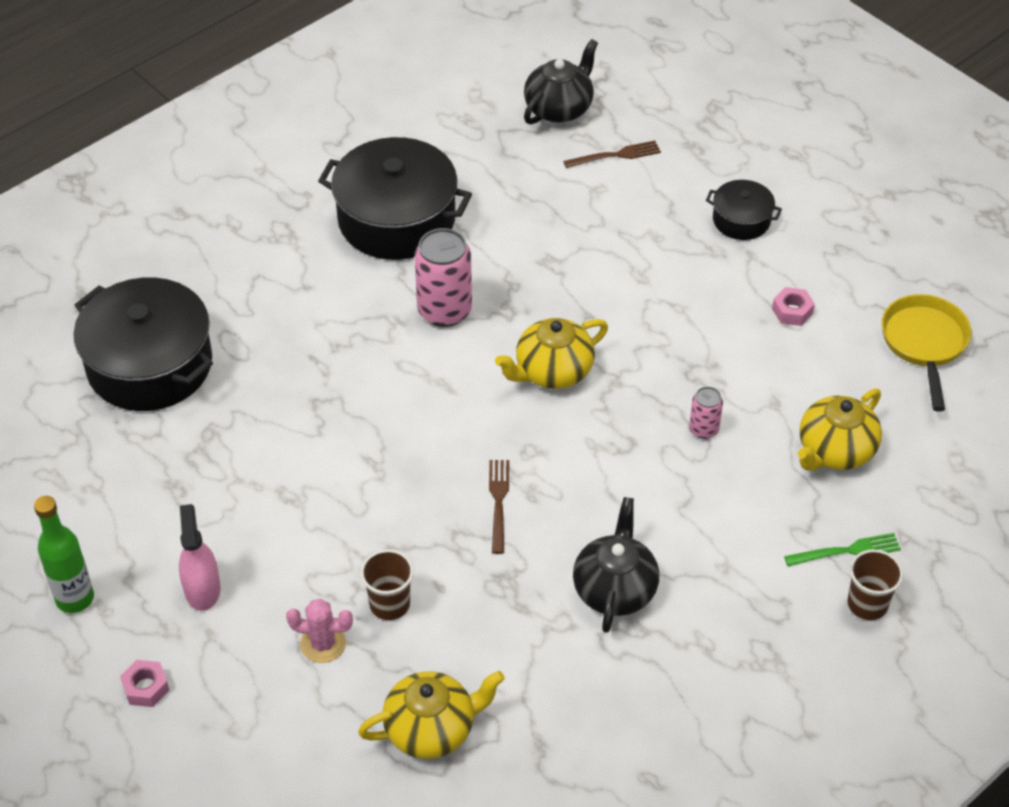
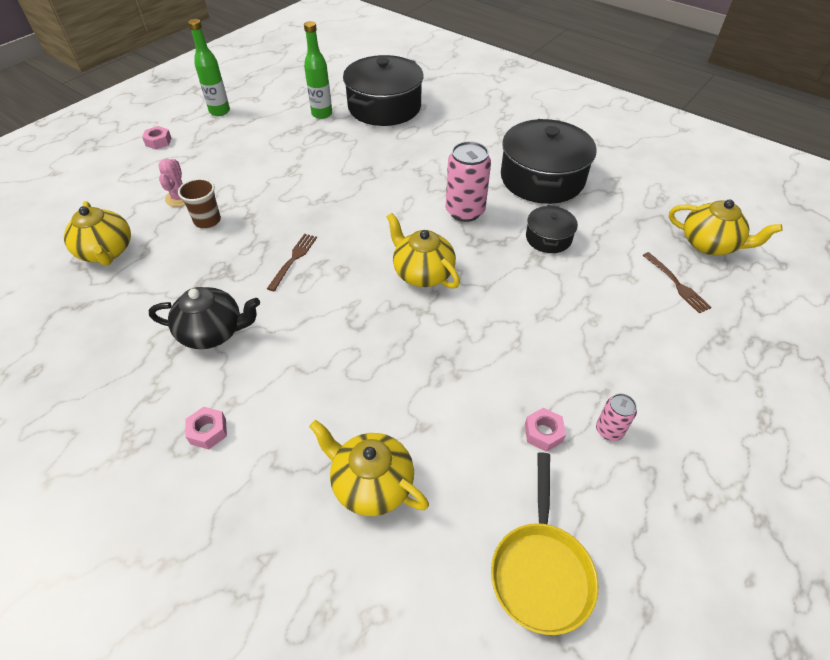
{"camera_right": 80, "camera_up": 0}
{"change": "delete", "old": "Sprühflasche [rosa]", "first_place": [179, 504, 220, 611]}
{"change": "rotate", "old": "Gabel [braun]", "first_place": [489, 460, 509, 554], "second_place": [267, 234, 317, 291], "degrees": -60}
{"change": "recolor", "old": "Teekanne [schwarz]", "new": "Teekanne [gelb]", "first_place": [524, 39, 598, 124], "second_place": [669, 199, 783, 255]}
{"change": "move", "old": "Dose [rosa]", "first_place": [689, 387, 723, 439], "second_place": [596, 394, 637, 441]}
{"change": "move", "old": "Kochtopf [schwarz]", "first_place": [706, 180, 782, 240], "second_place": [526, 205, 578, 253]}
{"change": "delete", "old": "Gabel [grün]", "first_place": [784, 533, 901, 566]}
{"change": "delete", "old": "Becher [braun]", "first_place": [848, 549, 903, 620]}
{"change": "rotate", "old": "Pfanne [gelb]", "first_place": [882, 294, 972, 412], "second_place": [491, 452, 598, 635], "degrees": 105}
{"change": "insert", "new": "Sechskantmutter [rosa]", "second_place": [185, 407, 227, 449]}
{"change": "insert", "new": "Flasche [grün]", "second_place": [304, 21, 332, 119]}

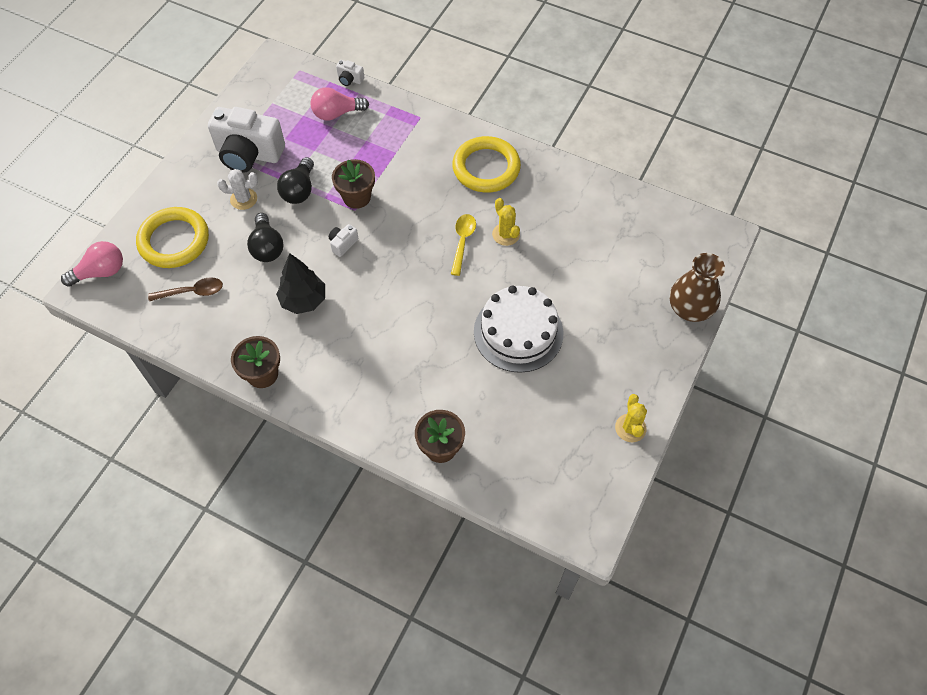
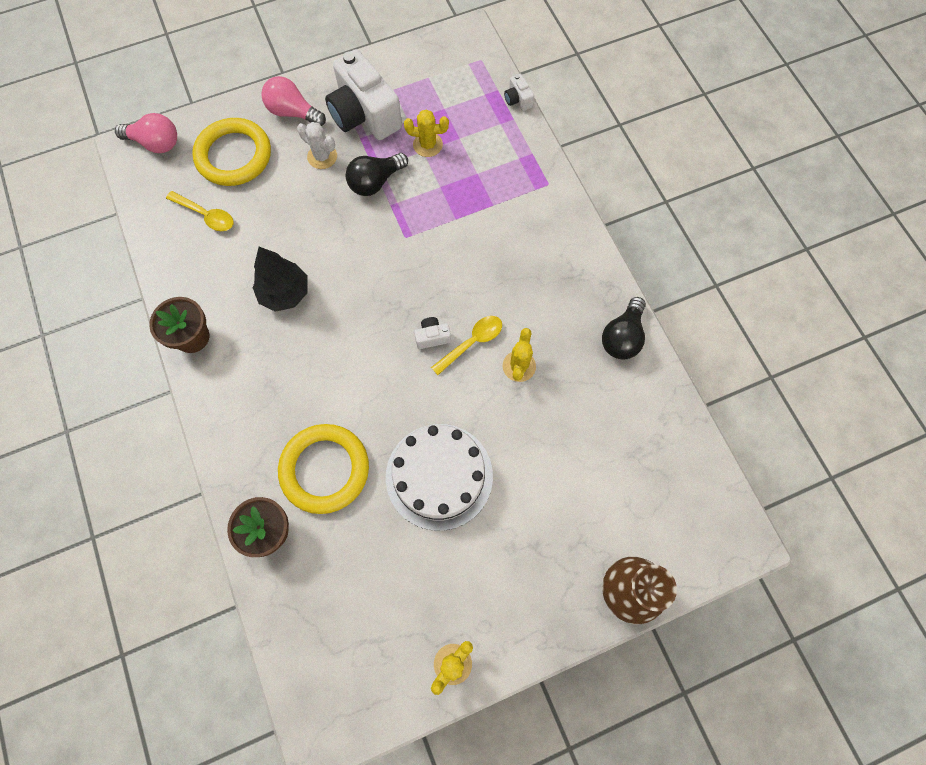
{"camera_right": 40, "camera_up": 10}
{"change": "recolor", "old": "Löffel [braun]", "new": "Löffel [gelb]", "first_place": [148, 277, 223, 301], "second_place": [166, 191, 233, 231]}
{"change": "move", "old": "Glühbirne [schwarz]", "first_place": [247, 213, 284, 262], "second_place": [602, 297, 646, 360]}
{"change": "move", "old": "Glühbirne [rosa]", "first_place": [311, 87, 369, 121], "second_place": [261, 76, 326, 126]}
{"change": "move", "old": "Kamera [weiß]", "first_place": [329, 224, 359, 257], "second_place": [414, 317, 451, 349]}
{"change": "delete", "old": "Blumentopf [braun]", "first_place": [332, 159, 375, 209]}
{"change": "move", "old": "Ring [gelb]", "first_place": [452, 136, 521, 193], "second_place": [278, 424, 369, 514]}
{"change": "insert", "new": "Kaktus [gelb]", "second_place": [404, 109, 449, 157]}

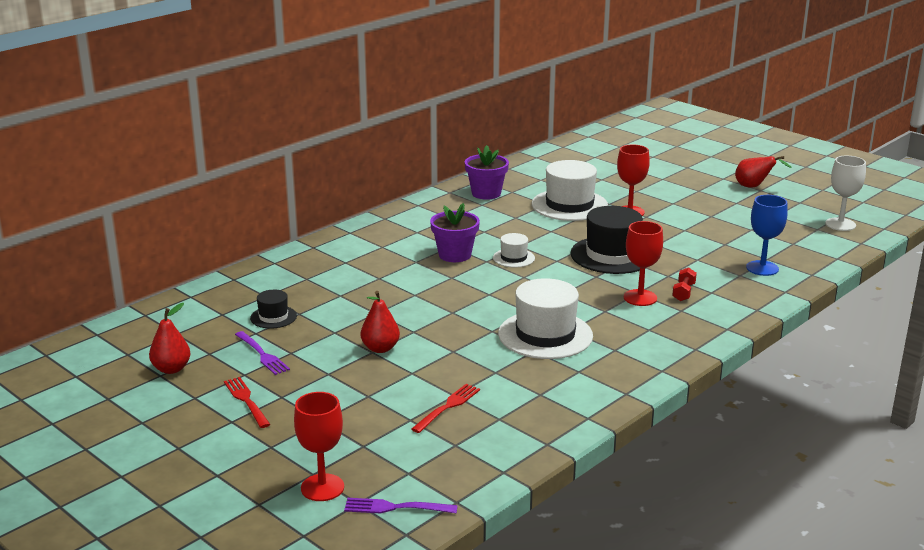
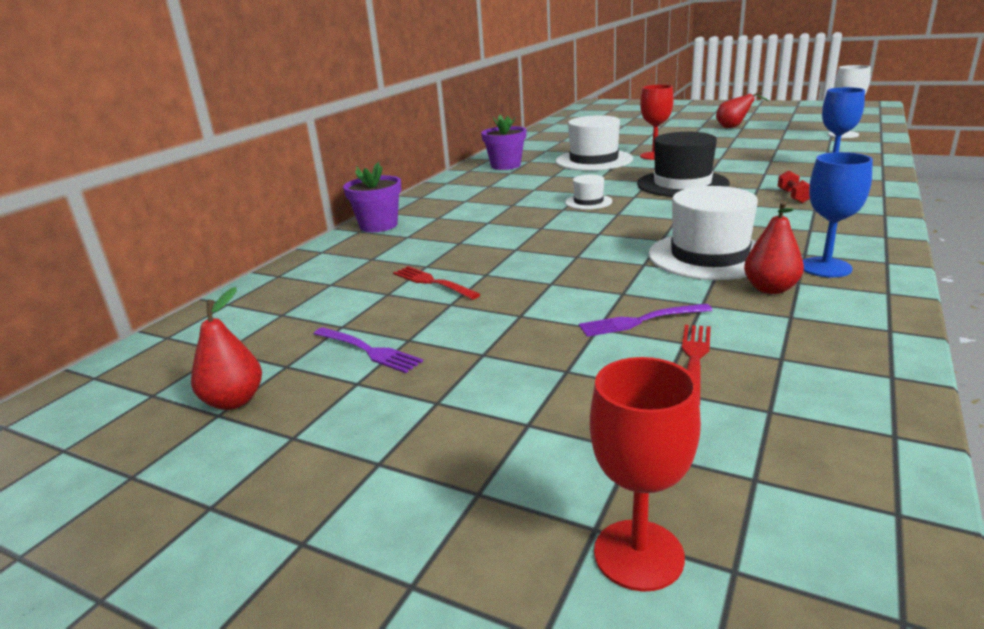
{"camera_right": -15, "camera_up": 0}
{"change": "move", "old": "Gabel [rot]", "first_place": [224, 377, 270, 428], "second_place": [393, 266, 481, 300]}
{"change": "delete", "old": "Hut [schwarz]", "first_place": [250, 290, 297, 329]}
{"change": "move", "old": "Gabel [lila]", "first_place": [344, 498, 458, 514], "second_place": [579, 304, 713, 337]}
{"change": "move", "old": "Birne [rot]", "first_place": [361, 291, 400, 353], "second_place": [744, 201, 804, 294]}
{"change": "move", "old": "Blumentopf [lila]", "first_place": [430, 203, 480, 262], "second_place": [343, 162, 402, 232]}
{"change": "delete", "old": "Kelch [rot]", "first_place": [624, 221, 663, 306]}
{"change": "insert", "new": "Kelch [blau]", "second_place": [803, 152, 873, 278]}

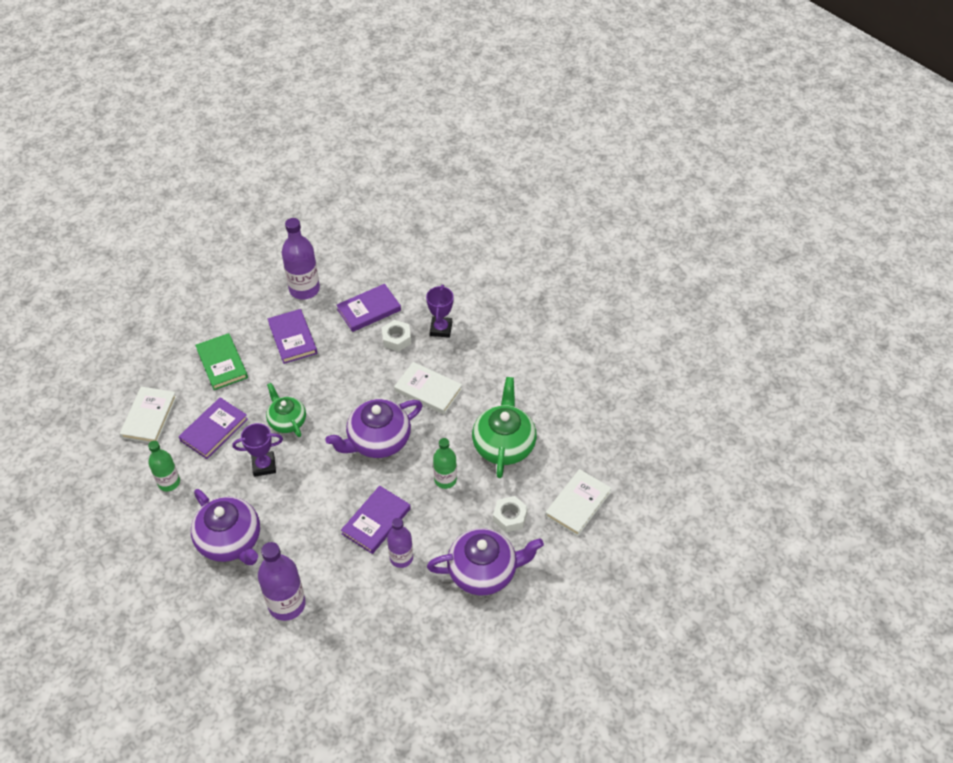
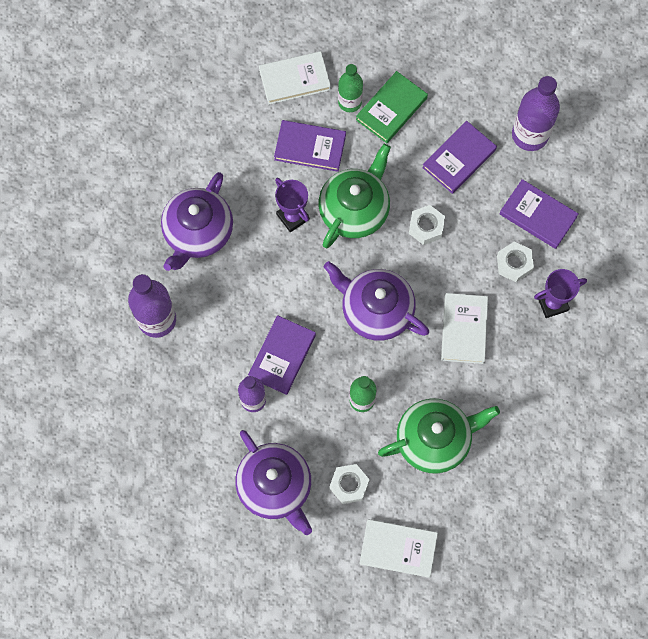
{"camera_right": 65, "camera_up": 20}
{"change": "move", "old": "Flasche [grün]", "first_place": [148, 441, 180, 491], "second_place": [338, 64, 363, 112]}
{"change": "resize", "old": "Teekanne [grün]", "first_place": [266, 383, 306, 437], "second_place": [319, 144, 391, 248], "factor": 1.6}
{"change": "rotate", "old": "Buch [lila]", "first_place": [341, 486, 411, 554], "second_place": [248, 315, 316, 395], "degrees": -75}
{"change": "insert", "new": "Sechskantmutter [weiß]", "second_place": [409, 205, 445, 245]}

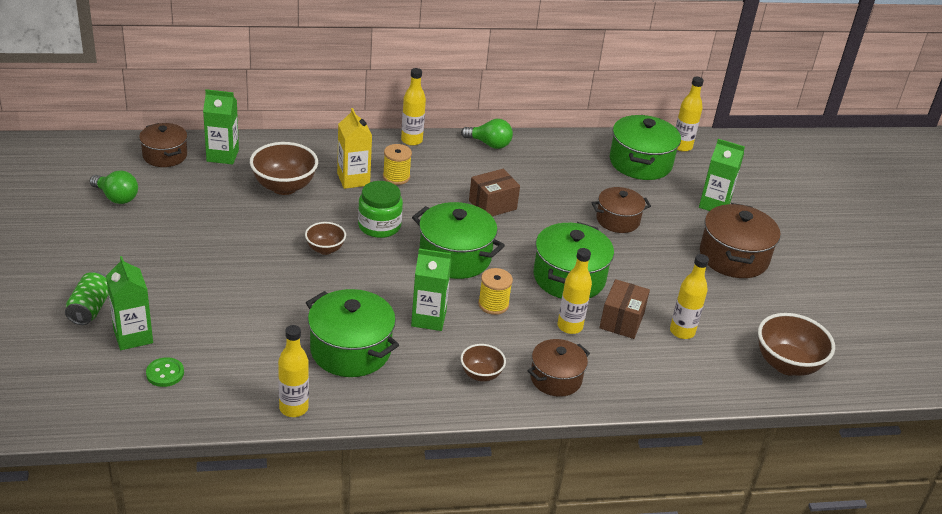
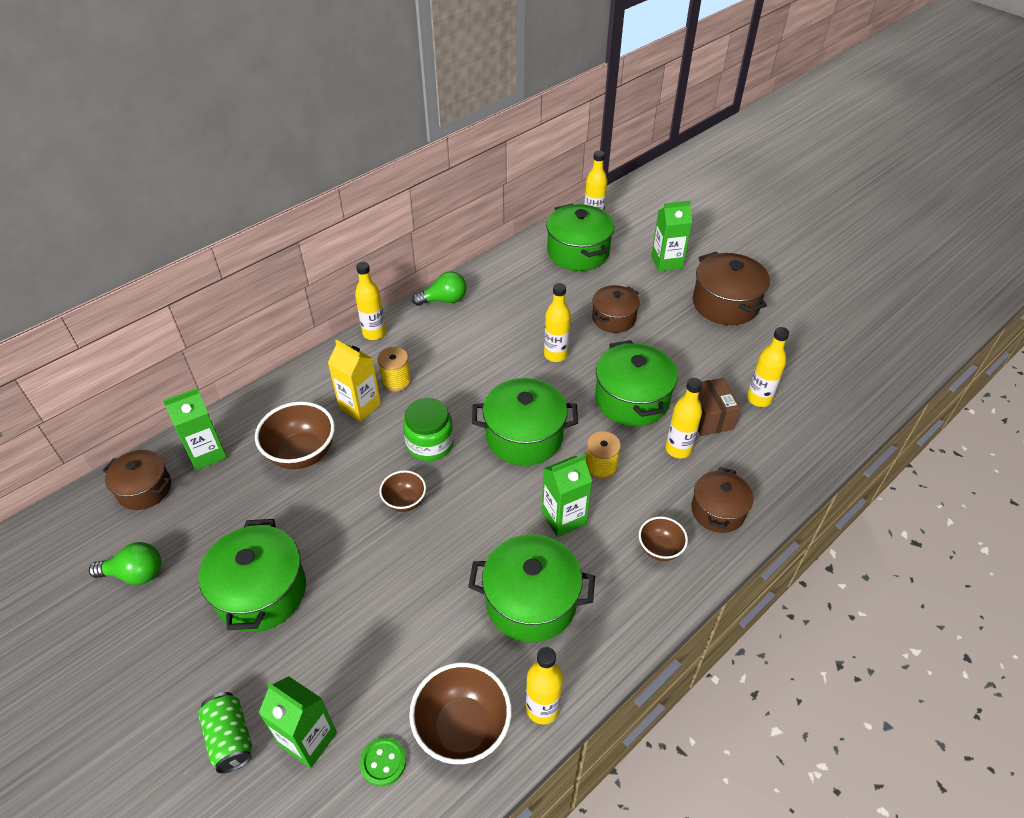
{"camera_right": -30, "camera_up": 10}
{"change": "delete", "old": "Schachtel [braun]", "first_place": [469, 169, 520, 216]}
{"change": "move", "old": "Schüssel [braun]", "first_place": [758, 313, 835, 376], "second_place": [409, 662, 512, 764]}
{"change": "insert", "new": "Kochtopf [grün]", "second_place": [199, 519, 306, 632]}
{"change": "insert", "new": "Flasche [gelb]", "second_place": [544, 283, 571, 362]}

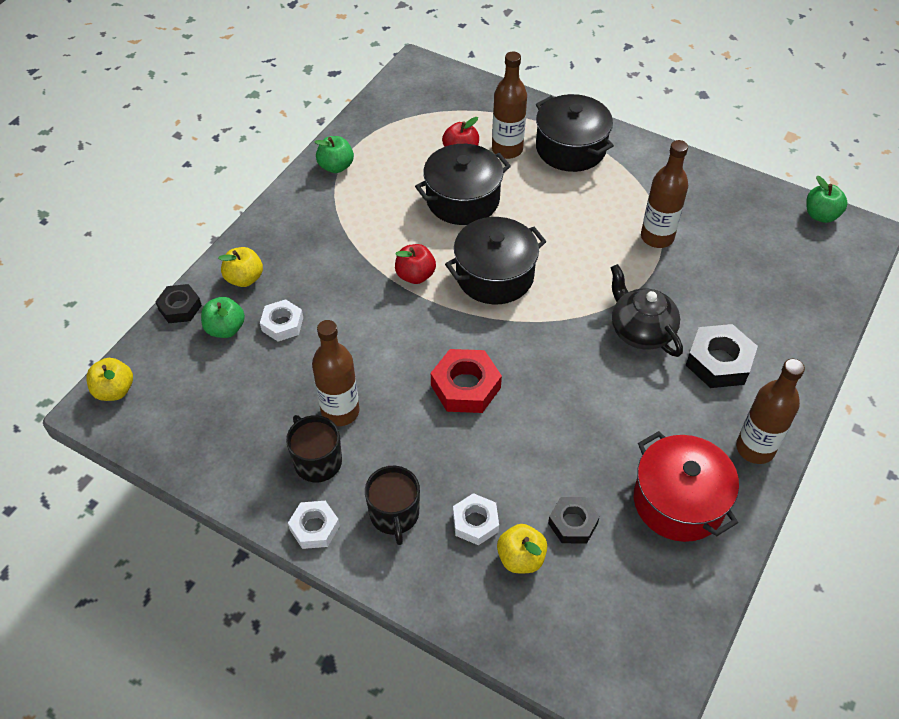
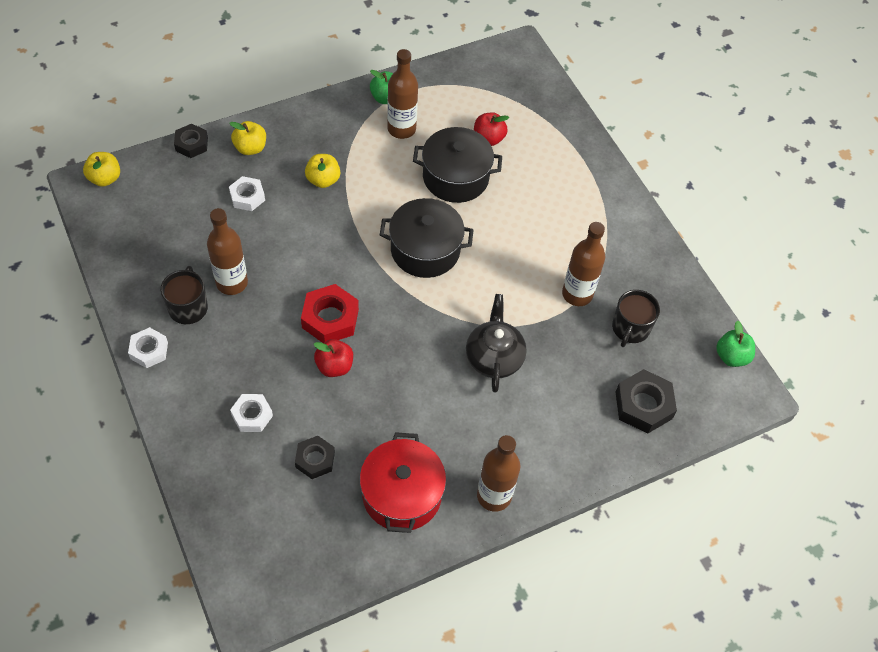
{"camera_right": 30, "camera_up": 5}
{"change": "delete", "old": "Apfel [grün]", "first_place": [201, 297, 245, 338]}
{"change": "move", "old": "Tasse [schwarz]", "first_place": [365, 466, 420, 545], "second_place": [612, 290, 660, 347]}
{"change": "move", "old": "Apfel [rot]", "first_place": [395, 244, 436, 284], "second_place": [314, 339, 353, 377]}
{"change": "move", "old": "Flasche [braun]", "first_place": [492, 52, 527, 159], "second_place": [387, 49, 418, 139]}
{"change": "move", "old": "Apfel [gelb]", "first_place": [497, 524, 547, 573], "second_place": [305, 154, 340, 188]}
{"change": "delete", "old": "Kochtopf [schwarz]", "first_place": [536, 94, 614, 172]}
{"change": "move", "old": "Sechskantmutter [schwarz]", "first_place": [686, 324, 758, 388], "second_place": [616, 369, 677, 434]}

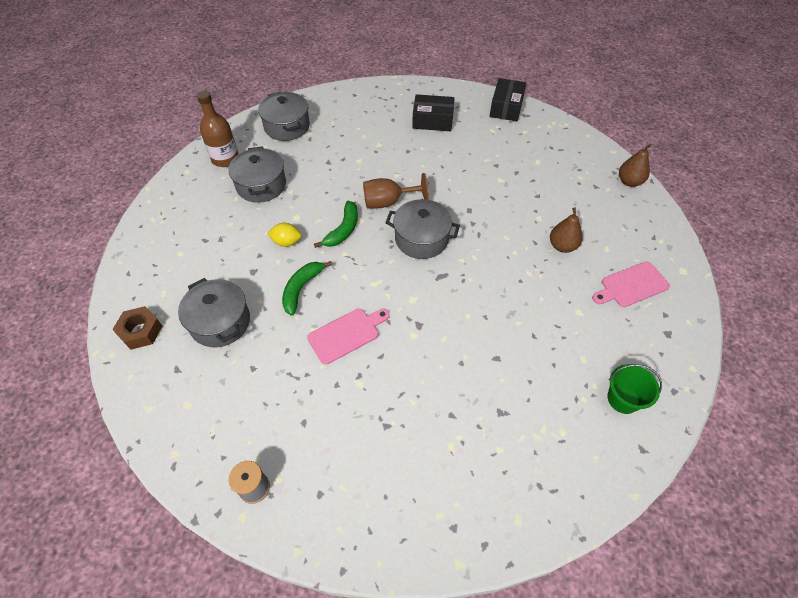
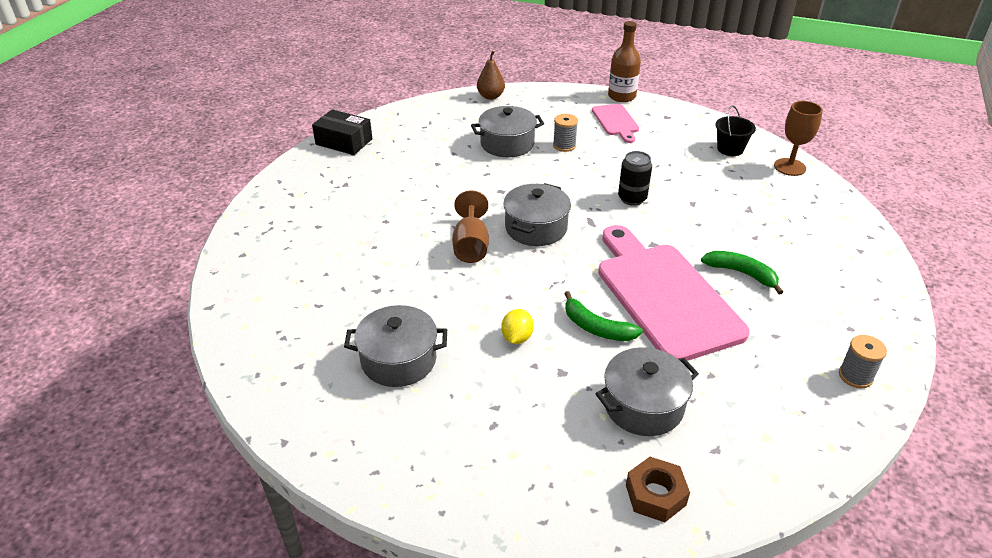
{"camera_right": -80, "camera_up": -15}
{"change": "move", "old": "Flasche [braun]", "first_place": [197, 91, 238, 167], "second_place": [608, 21, 641, 102]}
{"change": "move", "old": "Kochtopf [grau]", "first_place": [258, 92, 310, 141], "second_place": [471, 106, 544, 157]}
{"change": "resize", "old": "Schneidebrett [rosa]", "first_place": [307, 309, 390, 365], "second_place": [598, 225, 750, 361], "factor": 2.07}
{"change": "move", "old": "Banane [grün]", "first_place": [314, 201, 358, 248], "second_place": [701, 251, 783, 295]}
{"change": "delete", "old": "Schachtel [schwarz]", "first_place": [412, 94, 455, 131]}
{"change": "replace", "old": "Birne [braun]", "new": "Garnrolle [grau]", "first_place": [550, 207, 583, 253], "second_place": [553, 114, 578, 152]}
{"change": "recolor", "old": "Eimer [grün]", "new": "Eimer [schwarz]", "first_place": [607, 364, 662, 414], "second_place": [715, 105, 756, 156]}
{"change": "insert", "new": "Dose [schwarz]", "second_place": [618, 151, 652, 206]}
{"change": "insert", "new": "Kelch [braun]", "second_place": [774, 101, 823, 176]}

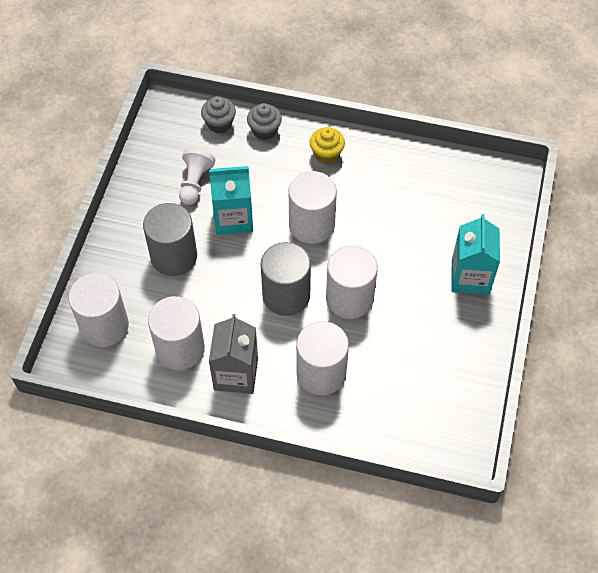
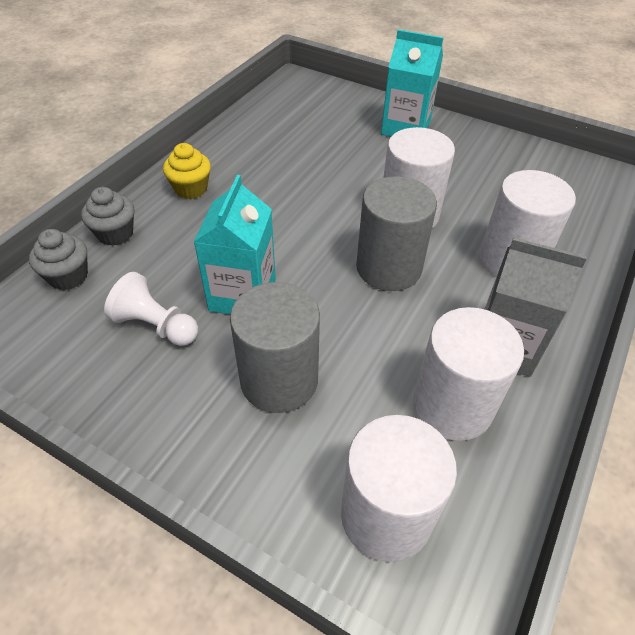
{"camera_right": -75, "camera_up": -10}
{"change": "delete", "old": "Vollzylinder [weiß]", "first_place": [289, 171, 337, 244]}

